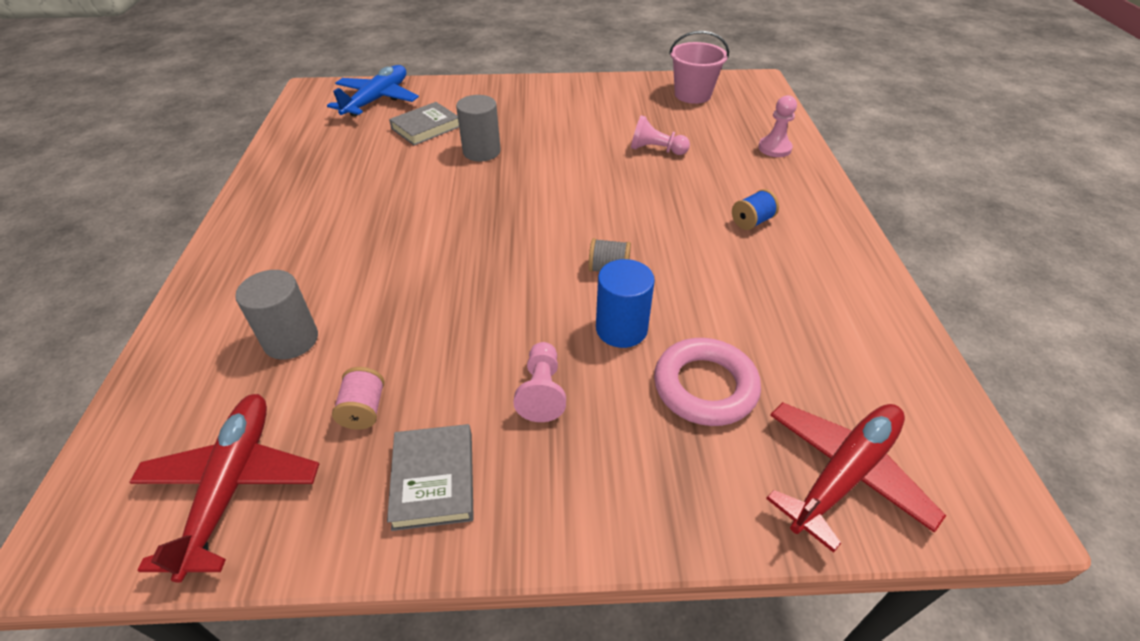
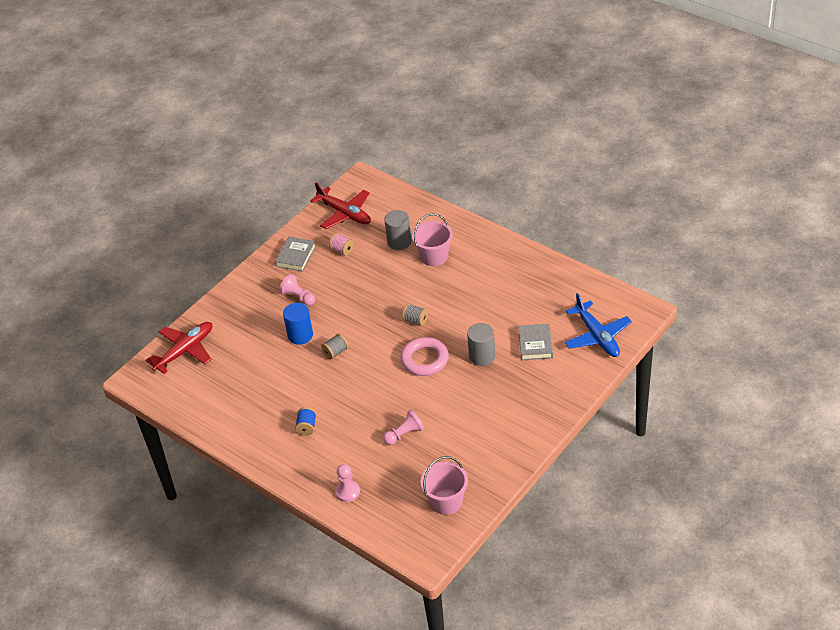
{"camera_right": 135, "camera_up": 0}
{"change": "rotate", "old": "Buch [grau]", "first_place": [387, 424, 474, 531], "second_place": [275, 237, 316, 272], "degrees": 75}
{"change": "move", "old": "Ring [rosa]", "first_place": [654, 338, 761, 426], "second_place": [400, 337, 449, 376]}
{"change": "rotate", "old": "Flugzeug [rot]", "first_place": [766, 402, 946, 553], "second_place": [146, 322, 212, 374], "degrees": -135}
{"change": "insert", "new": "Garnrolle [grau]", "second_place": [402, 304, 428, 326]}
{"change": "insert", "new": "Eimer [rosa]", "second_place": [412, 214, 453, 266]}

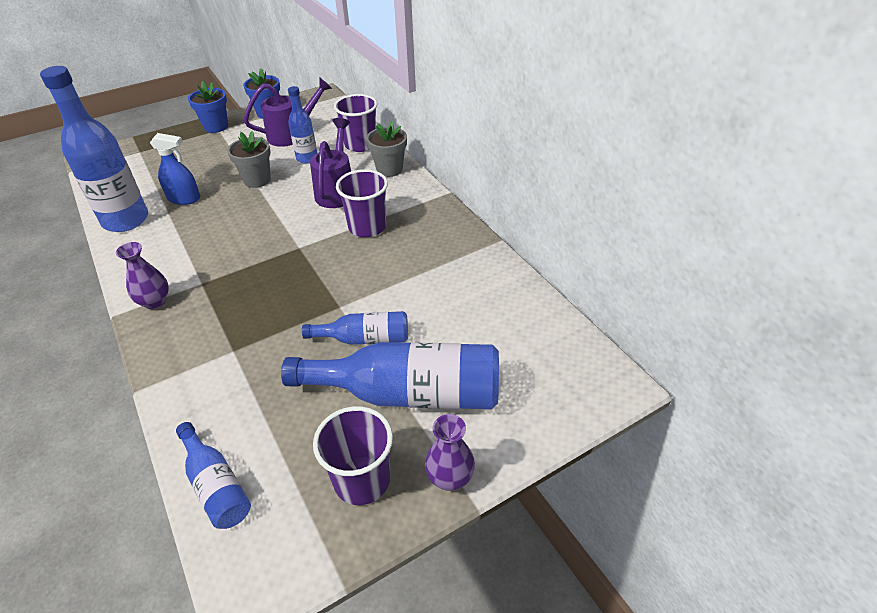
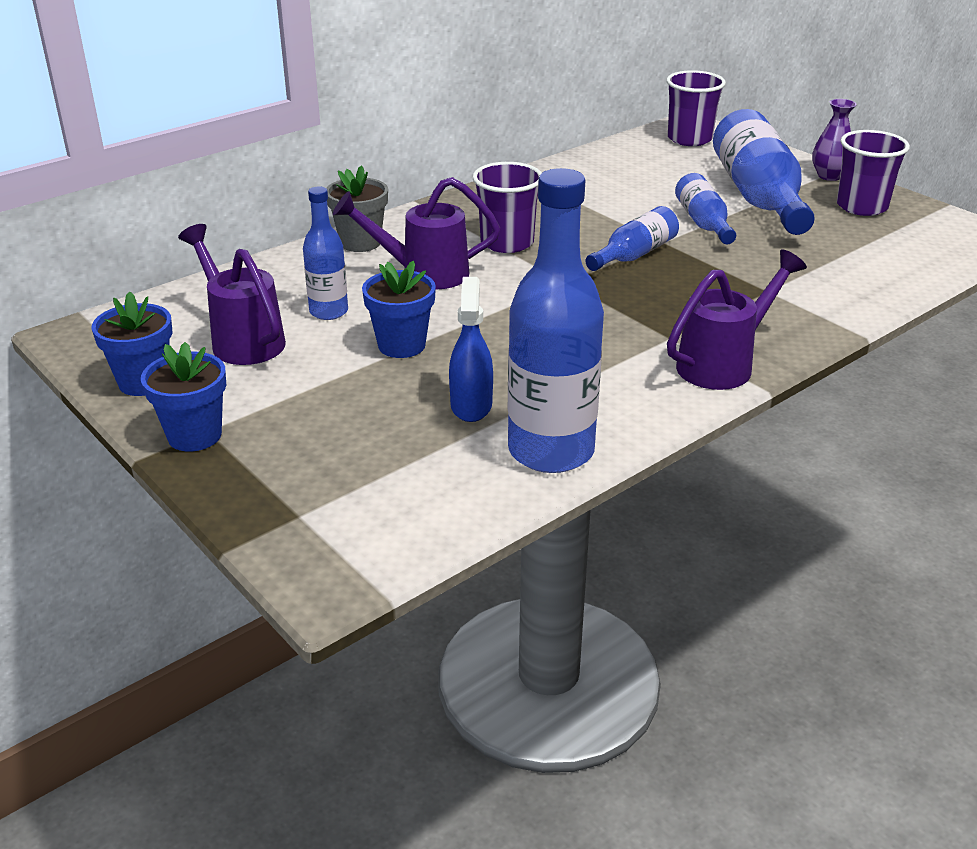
{"camera_right": -100, "camera_up": -10}
{"change": "replace", "old": "Vase [lila]", "new": "Gießkanne [lila]", "first_place": [116, 242, 169, 309], "second_place": [667, 250, 807, 390]}
{"change": "move", "old": "Flasche [blau]", "first_place": [176, 422, 251, 529], "second_place": [585, 206, 679, 271]}
{"change": "recolor", "old": "Blumentopf [grau]", "new": "Blumentopf [blau]", "first_place": [227, 131, 271, 188], "second_place": [362, 261, 436, 358]}
{"change": "move", "old": "Becher [lila]", "first_place": [334, 94, 378, 152], "second_place": [666, 70, 726, 146]}

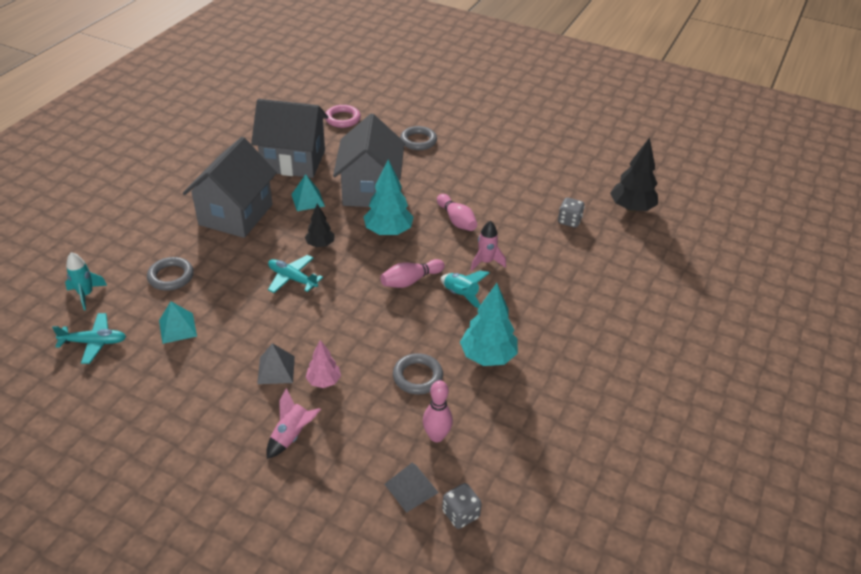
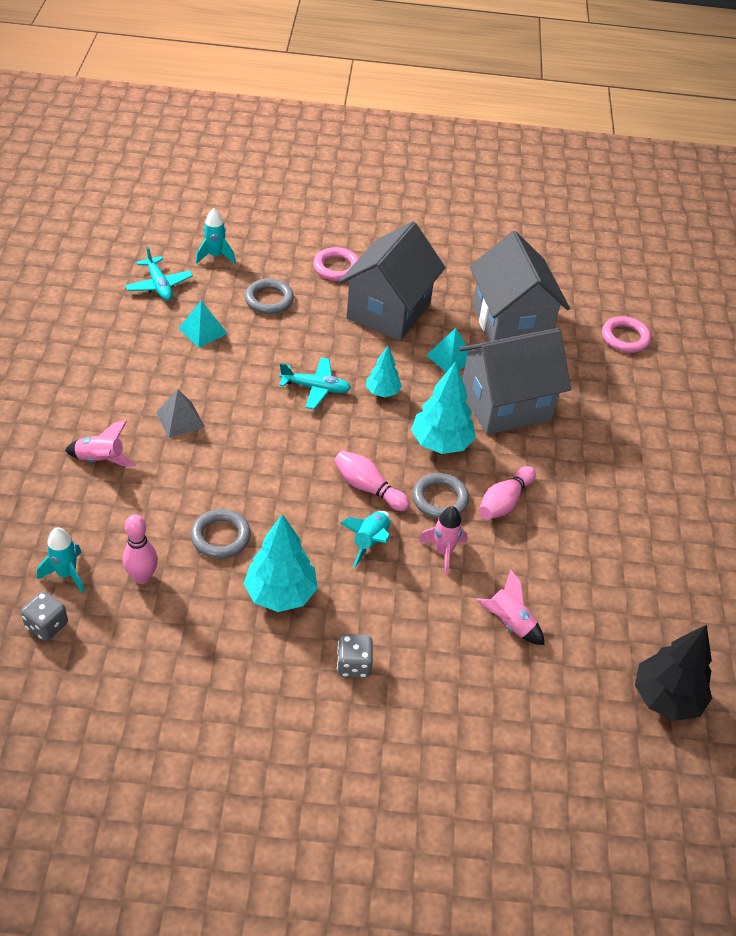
{"camera_right": 65, "camera_up": 5}
{"change": "rotate", "old": "Haus [grau]", "first_place": [183, 137, 277, 238], "second_place": [339, 222, 446, 341], "degrees": -60}
{"change": "rotate", "old": "Flugzeug [türkis]", "first_place": [268, 255, 323, 293], "second_place": [279, 358, 351, 409], "degrees": 90}
{"change": "recolor", "old": "Baum [schwarz]", "new": "Baum [türkis]", "first_place": [305, 204, 335, 247], "second_place": [366, 346, 402, 397]}
{"change": "delete", "old": "Baum [rosa]", "first_place": [306, 340, 341, 388]}
{"change": "replace", "old": "Pyramide [grau]", "new": "Rakete [türkis]", "first_place": [384, 463, 439, 513], "second_place": [37, 527, 85, 593]}
{"change": "move", "old": "Ring [grau]", "first_place": [400, 126, 437, 150], "second_place": [412, 473, 469, 519]}
{"change": "move", "old": "Spielwürfel [grau]", "first_place": [558, 198, 585, 228], "second_place": [337, 634, 373, 678]}
{"change": "insert", "new": "Ring [rosa]", "second_place": [313, 247, 359, 281]}
{"change": "insert", "new": "Rakete [rosa]", "second_place": [477, 569, 544, 645]}

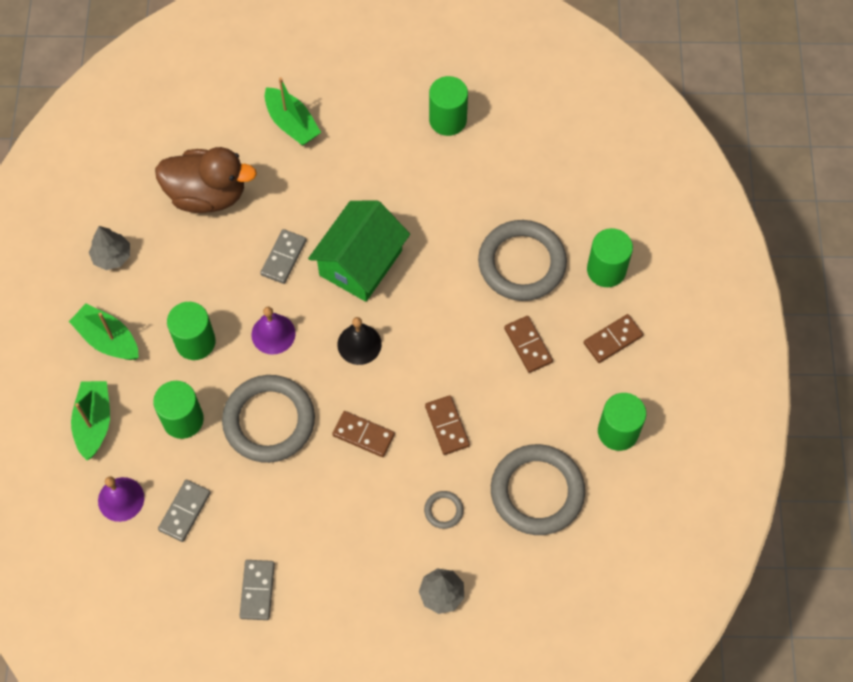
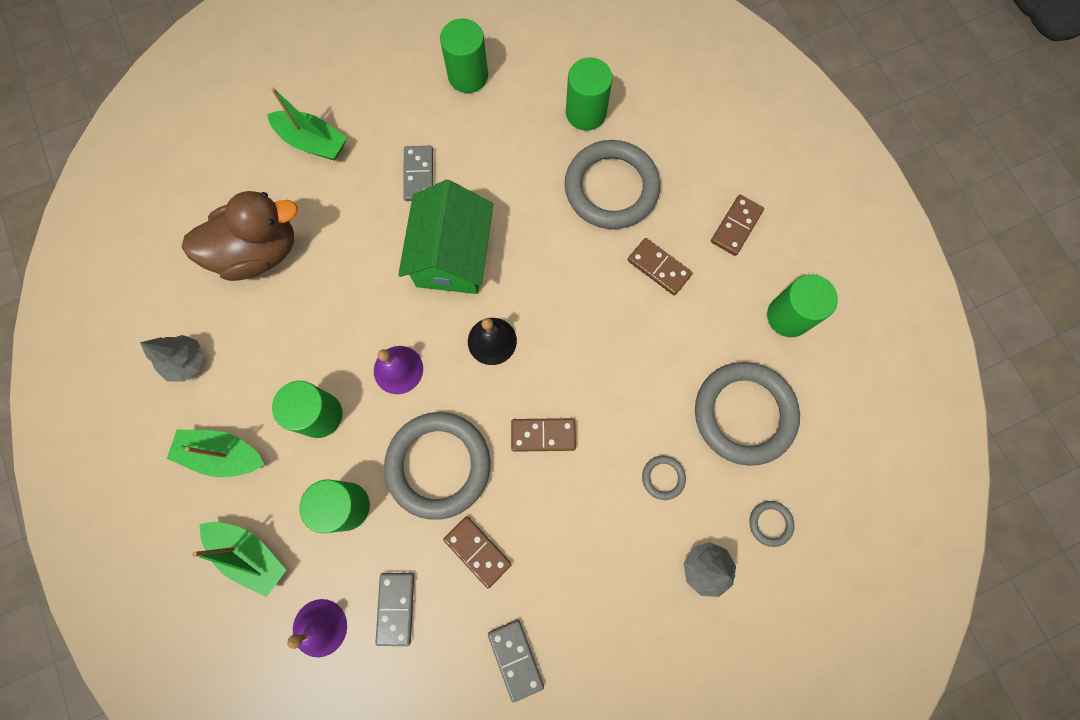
{"camera_right": -25, "camera_up": 10}
{"change": "rotate", "old": "Boot [grün]", "first_place": [71, 381, 110, 460], "second_place": [192, 522, 286, 597], "degrees": 150}
{"change": "move", "old": "Dominostein [grau]", "first_place": [260, 229, 306, 284], "second_place": [403, 146, 433, 201]}
{"change": "move", "old": "Dominostein [braun]", "first_place": [425, 395, 470, 455], "second_place": [443, 516, 512, 589]}
{"change": "move", "old": "Vollzylinder [grün]", "first_place": [587, 228, 633, 287], "second_place": [566, 58, 613, 131]}
{"change": "insert", "new": "Ring [grau]", "second_place": [749, 501, 795, 547]}

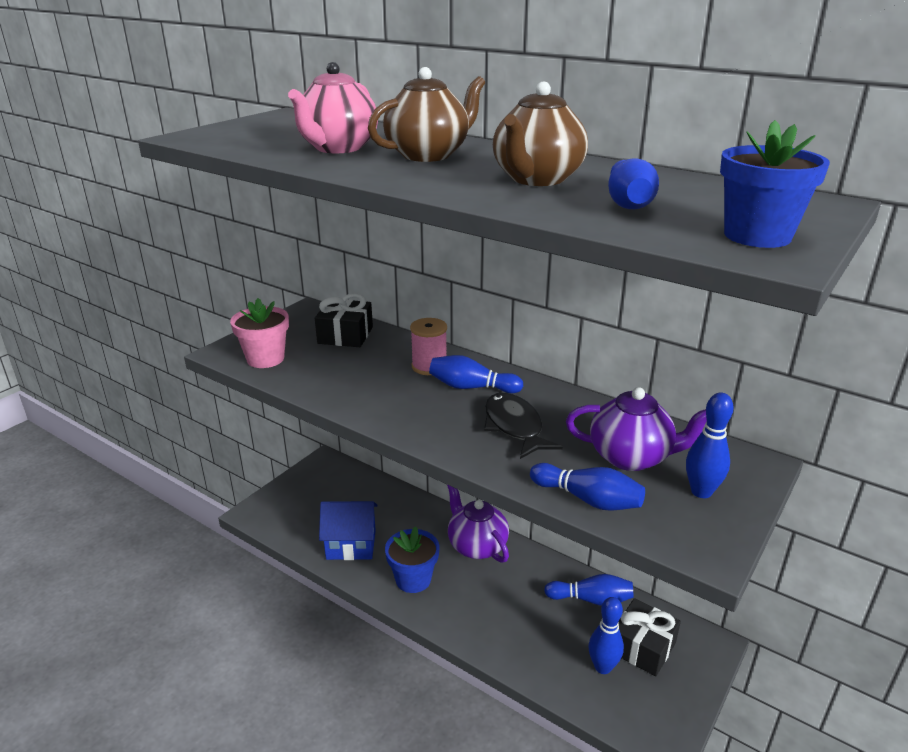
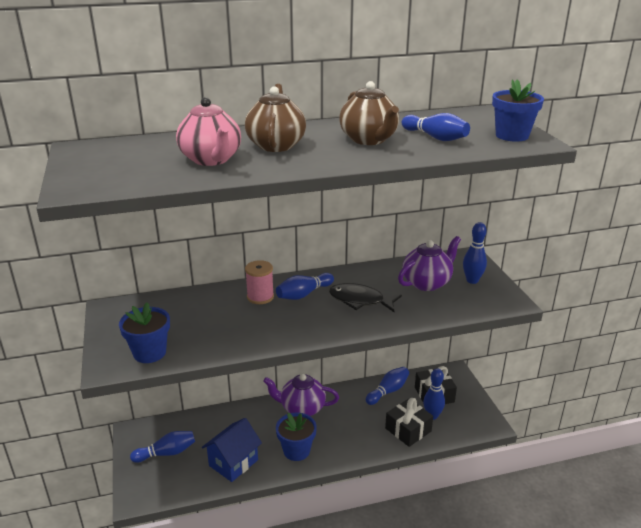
{"camera_right": -50, "camera_up": 0}
{"change": "recolor", "old": "Blumentopf [rosa]", "new": "Blumentopf [blau]", "first_place": [230, 298, 289, 368], "second_place": [119, 302, 170, 363]}
{"change": "move", "old": "Geschenk [schwarz]", "first_place": [315, 293, 373, 347], "second_place": [385, 398, 433, 447]}
{"change": "move", "old": "Bowlingkegel [blau]", "first_place": [530, 463, 645, 511], "second_place": [130, 431, 195, 463]}

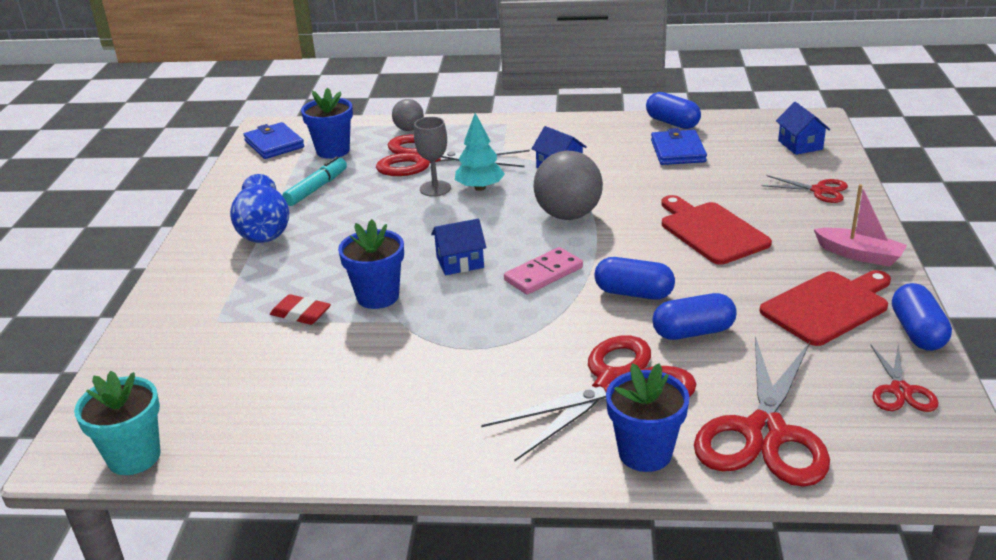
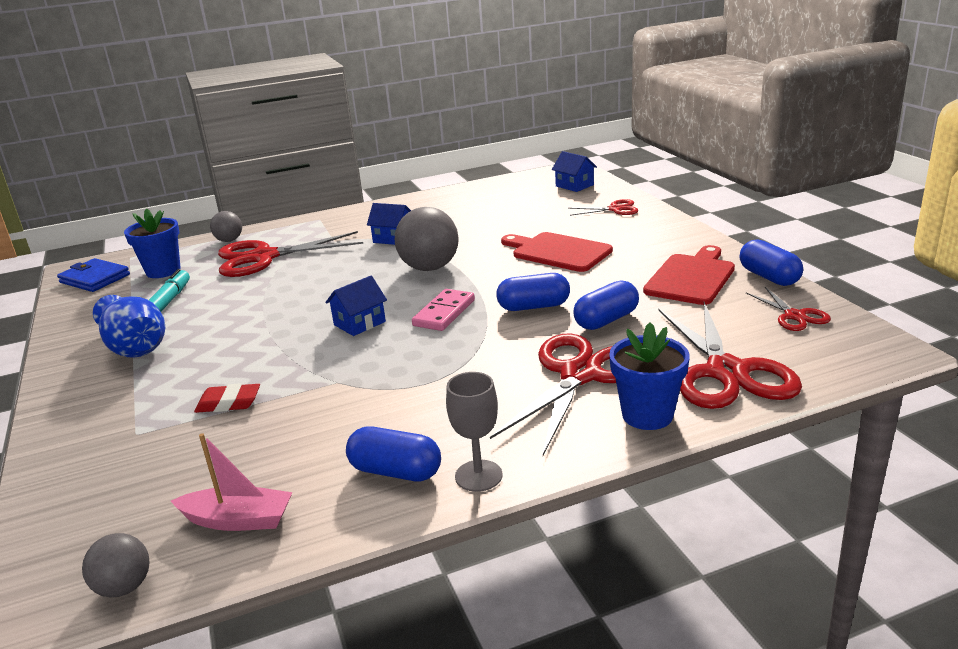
{"camera_right": -25, "camera_up": -5}
{"change": "replace", "old": "Blumentopf [türkis]", "new": "Ball [grau]", "first_place": [74, 371, 161, 475], "second_place": [82, 533, 149, 597]}
{"change": "delete", "old": "Blumentopf [blau]", "first_place": [338, 219, 404, 309]}
{"change": "move", "old": "Kelch [grau]", "first_place": [414, 117, 451, 197], "second_place": [446, 372, 502, 492]}
{"change": "delete", "old": "Baum [türkis]", "first_place": [455, 113, 505, 191]}
{"change": "move", "old": "Kapsel [blau]", "first_place": [646, 92, 701, 129], "second_place": [346, 426, 441, 481]}
{"change": "delete", "old": "Geldbörse [blau]", "first_place": [651, 128, 707, 165]}
{"change": "move", "old": "Boot [rosa]", "first_place": [814, 184, 907, 267], "second_place": [171, 433, 293, 531]}

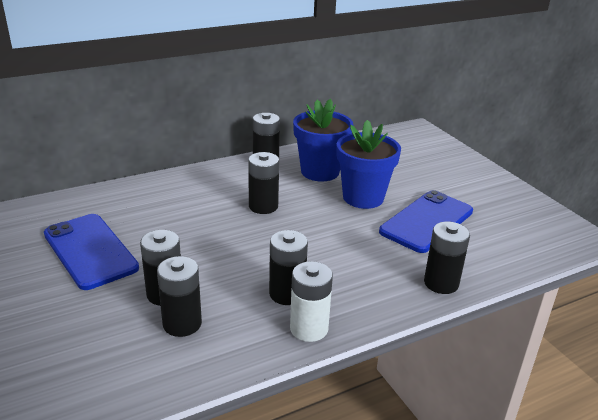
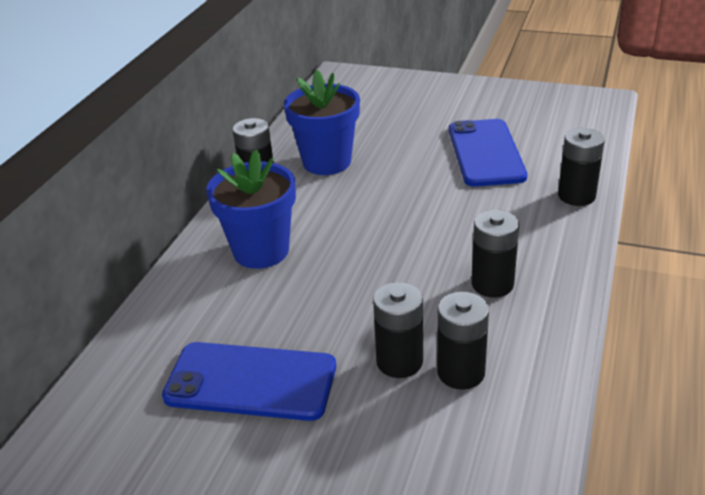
{"camera_right": -40, "camera_up": 5}
{"change": "delete", "old": "Batterie [schwarz]", "first_place": [248, 152, 279, 214]}
{"change": "delete", "old": "Batterie [weiß]", "first_place": [290, 261, 333, 342]}
{"change": "move", "old": "Blumentopf [blau]", "first_place": [337, 120, 401, 209], "second_place": [206, 149, 296, 269]}

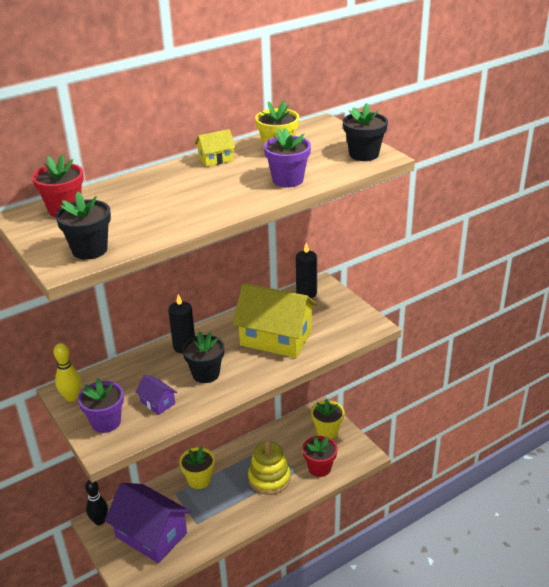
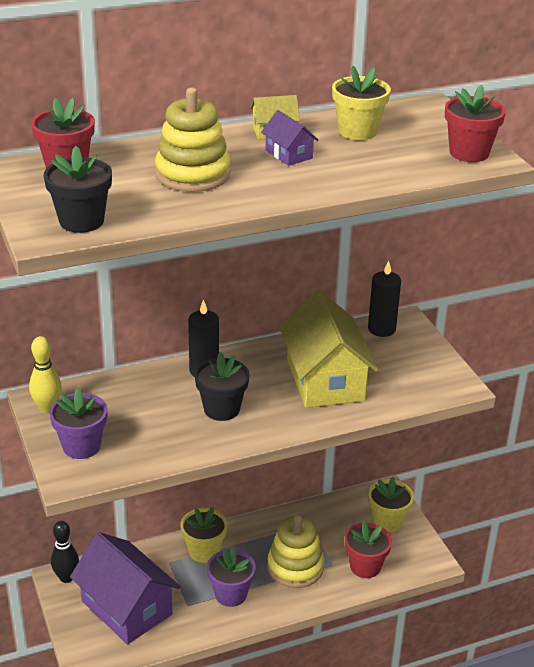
{"camera_right": 10, "camera_up": 0}
{"change": "move", "old": "Haus [lila]", "first_place": [135, 374, 177, 415], "second_place": [261, 110, 318, 166]}
{"change": "rotate", "old": "Haus [gelb]", "first_place": [233, 283, 317, 358], "second_place": [279, 290, 378, 408], "degrees": 45}
{"change": "move", "old": "Blumentopf [lila]", "first_place": [264, 128, 311, 188], "second_place": [207, 546, 256, 607]}
{"change": "recolor", "old": "Blumentopf [schwarz]", "new": "Blumentopf [rot]", "first_place": [343, 103, 388, 161], "second_place": [445, 85, 506, 162]}
{"change": "insert", "new": "Stapelspielzeug [gelb]", "second_place": [155, 88, 230, 192]}

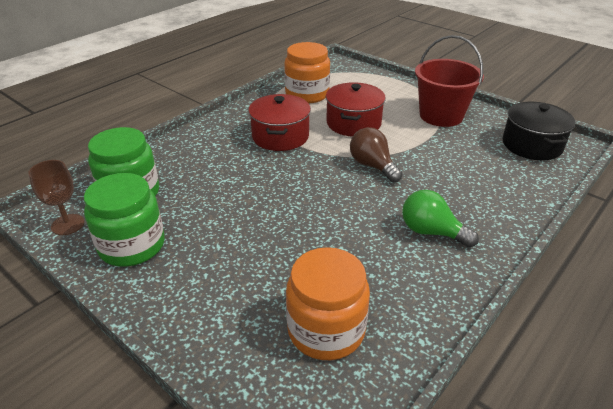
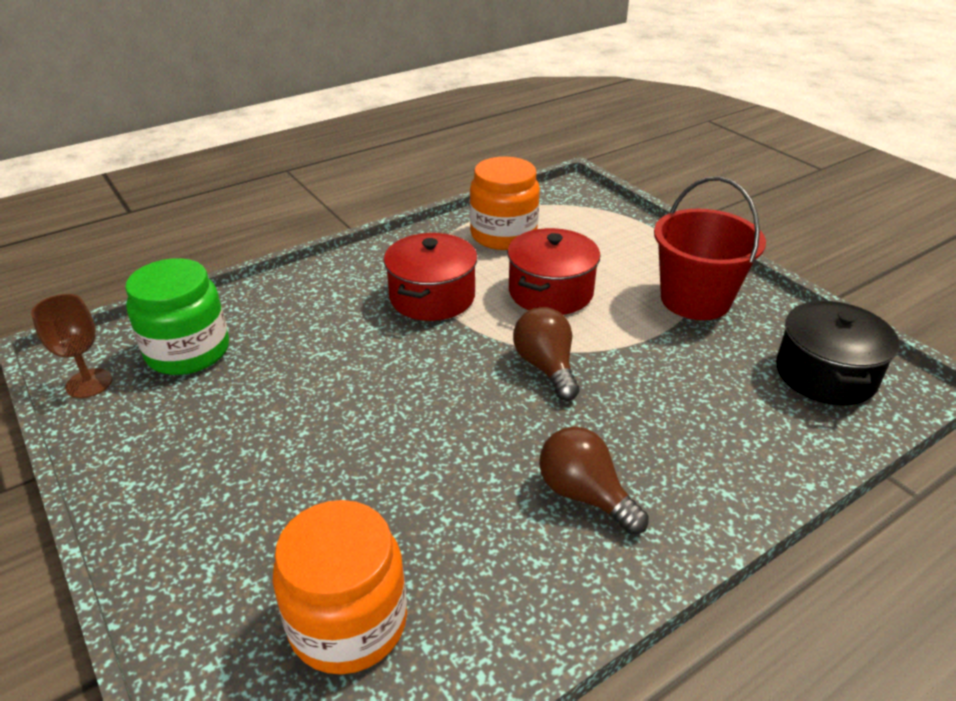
{"camera_right": 15, "camera_up": 0}
{"change": "delete", "old": "Einmachglas [grün]", "first_place": [84, 173, 165, 267]}
{"change": "recolor", "old": "Glühbirne [grün]", "new": "Glühbirne [braun]", "first_place": [402, 190, 479, 248], "second_place": [539, 427, 649, 535]}

